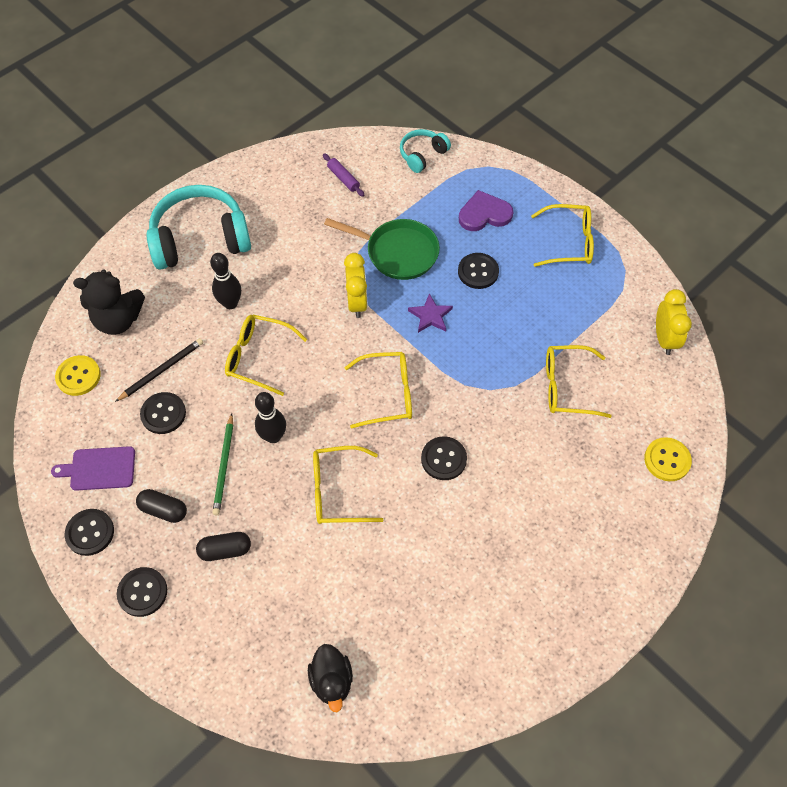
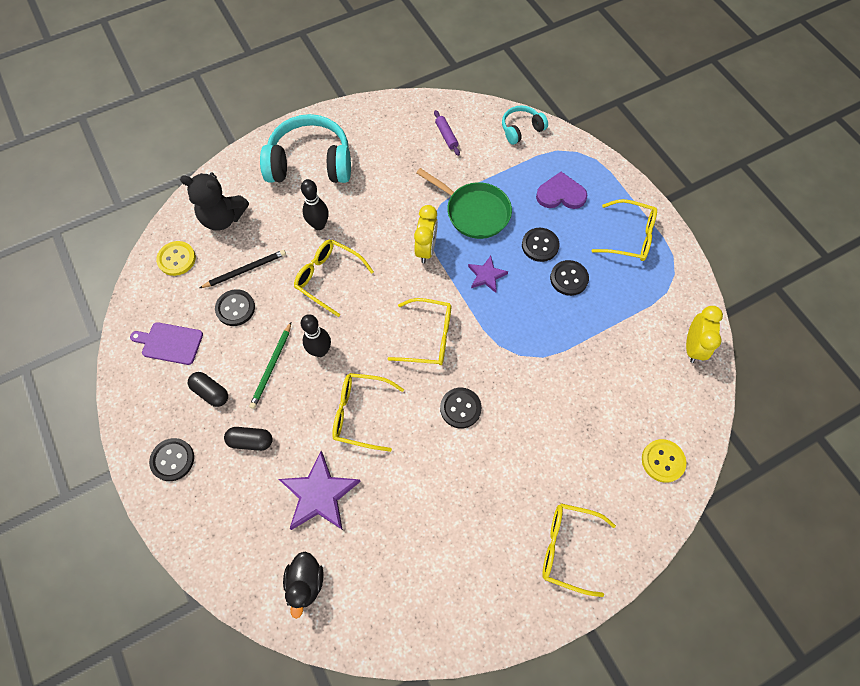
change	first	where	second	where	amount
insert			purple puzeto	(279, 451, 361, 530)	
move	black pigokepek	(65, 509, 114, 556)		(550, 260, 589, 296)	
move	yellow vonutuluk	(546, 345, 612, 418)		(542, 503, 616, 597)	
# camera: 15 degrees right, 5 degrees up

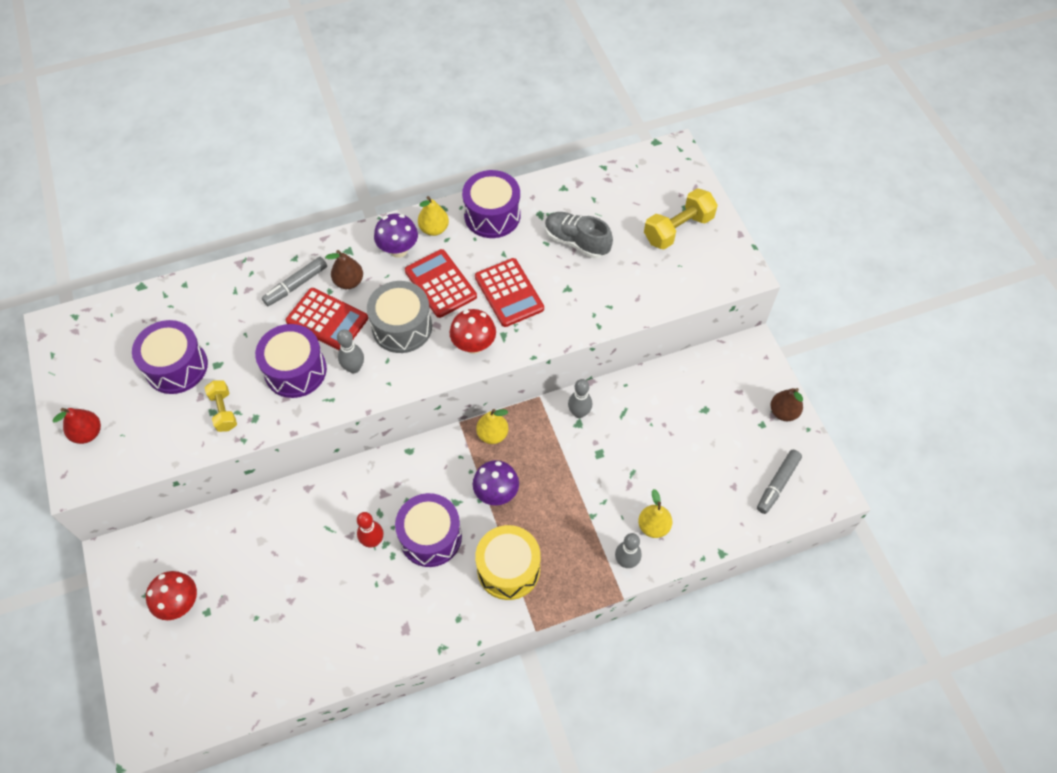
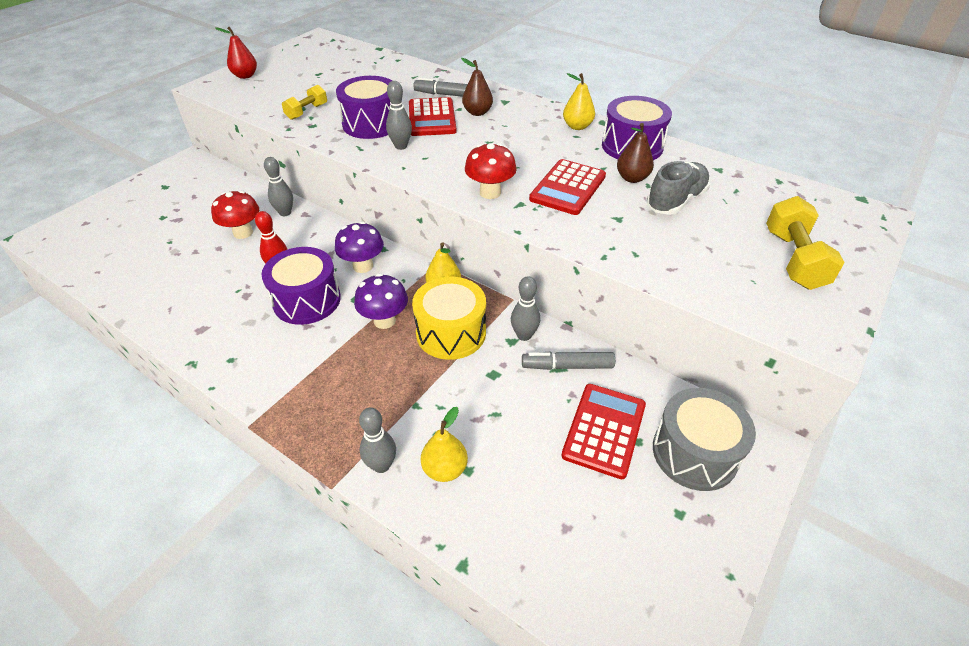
change	first	where	second	where	amount
delete	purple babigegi	(132, 320, 208, 394)			
insert			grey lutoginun	(264, 157, 293, 216)	
move	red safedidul	(146, 571, 197, 620)		(211, 190, 259, 239)	
move	grey babigegi	(367, 281, 432, 353)		(653, 388, 756, 491)	
move	purple safedidul	(374, 214, 418, 258)		(335, 221, 384, 273)	
move	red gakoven	(405, 249, 477, 318)		(561, 384, 646, 479)	
move	yellow babigegi	(475, 525, 541, 600)		(412, 277, 486, 360)	
move	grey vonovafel	(757, 450, 802, 514)		(522, 352, 615, 370)	
move	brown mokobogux	(770, 388, 803, 421)		(617, 123, 654, 183)	
rotate	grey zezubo	(545, 212, 613, 259)		(647, 161, 710, 215)	45 degrees clockwise
rotate	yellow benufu	(644, 188, 718, 249)		(766, 196, 845, 290)	75 degrees clockwise
# camera: 55 degrees right, 15 degrees down

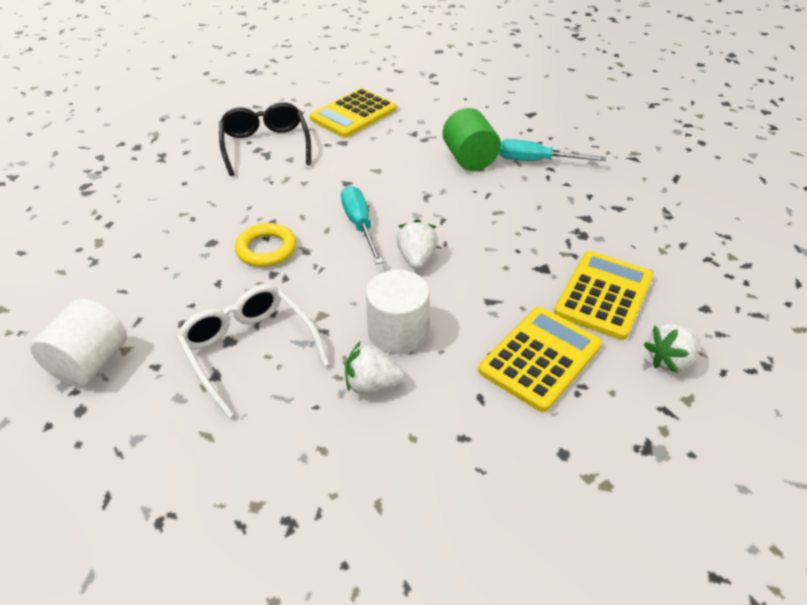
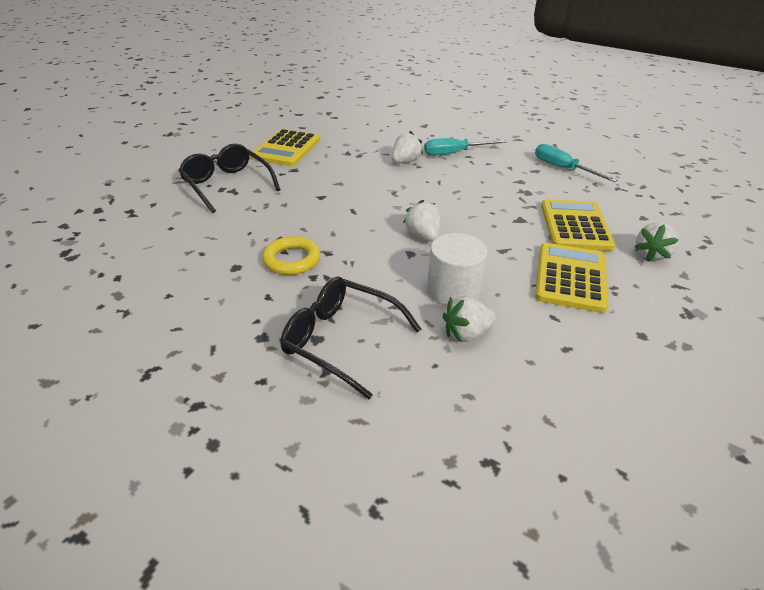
change	first	where	second	where	amount
delete	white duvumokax	(30, 299, 127, 387)			
move	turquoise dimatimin	(341, 186, 383, 264)		(535, 144, 618, 182)	
replace	green duvumokax	(443, 108, 501, 171)	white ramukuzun	(392, 131, 423, 163)	
recolor	white vonutuluk	(177, 284, 330, 419)	black vonutuluk	(280, 277, 421, 399)	
# camera: 25 degrees left, 5 degrees down

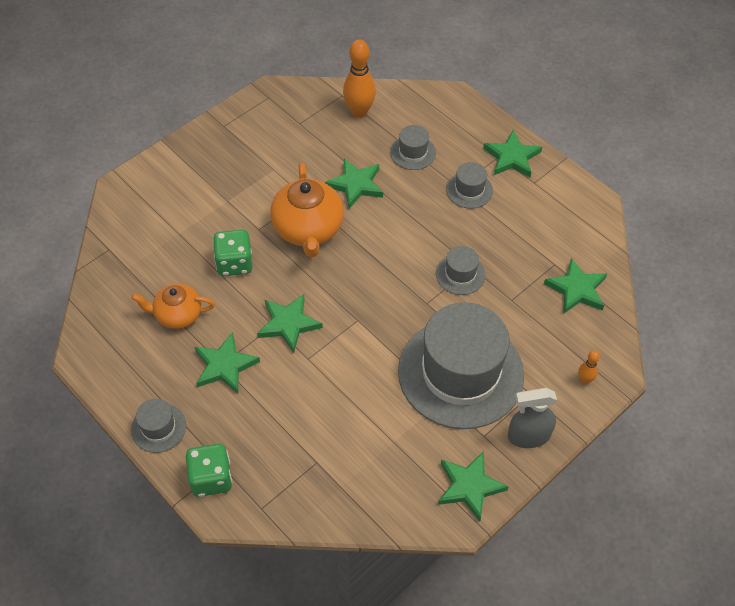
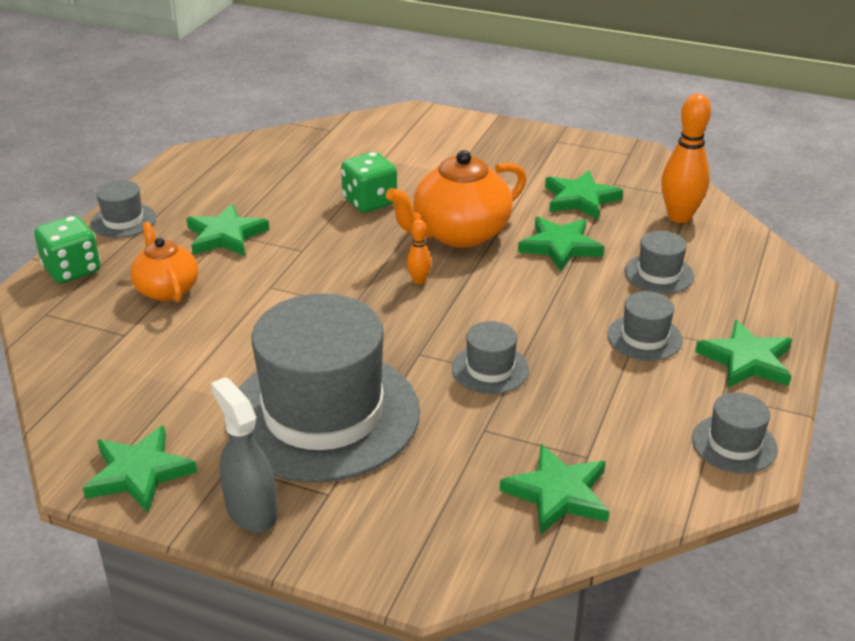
change	first	where	second	where	amount
insert			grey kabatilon	(692, 392, 778, 473)	
move	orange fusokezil	(131, 284, 215, 329)		(130, 222, 198, 303)	
move	green puzeto	(257, 294, 323, 353)		(545, 170, 623, 220)	
move	orange lutoginun	(578, 350, 600, 384)		(407, 219, 432, 284)	
# camera: 65 degrees right, 20 degrees down

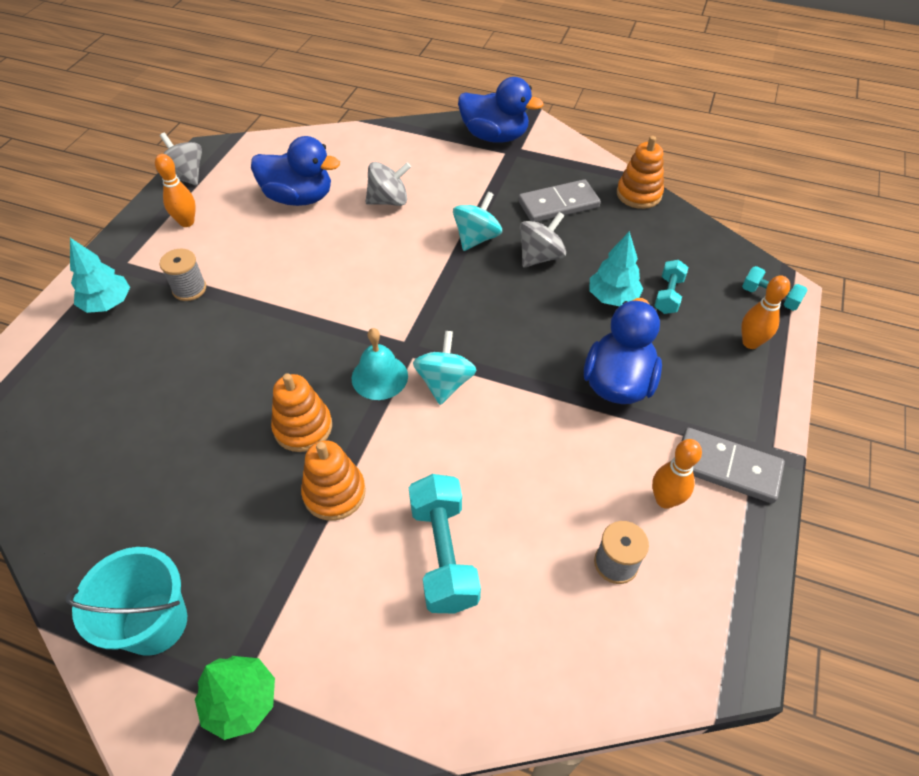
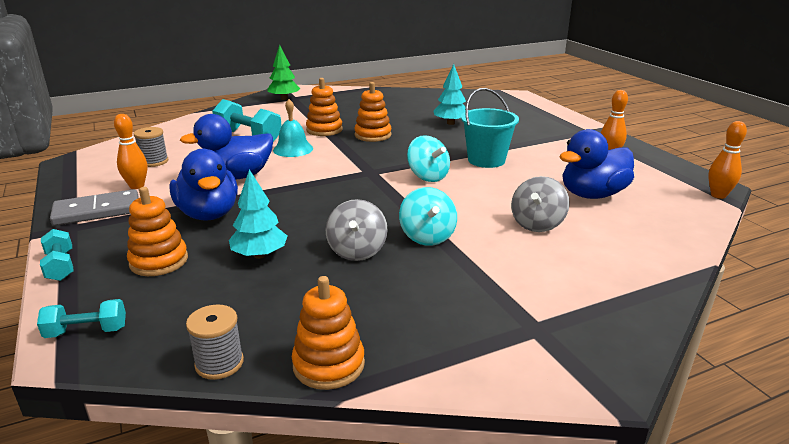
change	first	where	second	where	amount
delete	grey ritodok	(156, 132, 202, 185)			
delete	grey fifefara	(518, 179, 601, 222)			
insert			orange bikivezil	(127, 187, 188, 276)	
move	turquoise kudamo	(65, 547, 187, 656)		(461, 88, 519, 168)	
move	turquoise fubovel	(70, 238, 130, 313)		(433, 64, 466, 125)	
move	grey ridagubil	(160, 248, 206, 301)		(186, 304, 244, 380)	
move	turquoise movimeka	(352, 328, 408, 400)		(273, 99, 313, 157)	
move	turquoise ritodok	(413, 331, 477, 405)		(407, 135, 450, 182)	
move	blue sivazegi	(458, 77, 543, 143)		(180, 114, 273, 180)	
move	turquoise benufu	(654, 260, 688, 314)		(40, 229, 73, 281)	
move	orange lutoginun	(741, 275, 790, 349)		(708, 121, 747, 199)	
# camera: 135 degrees right, 25 degrees down

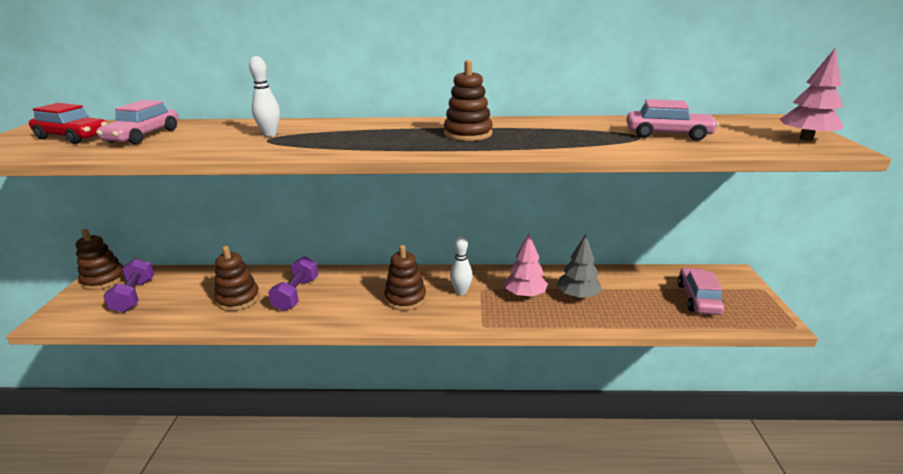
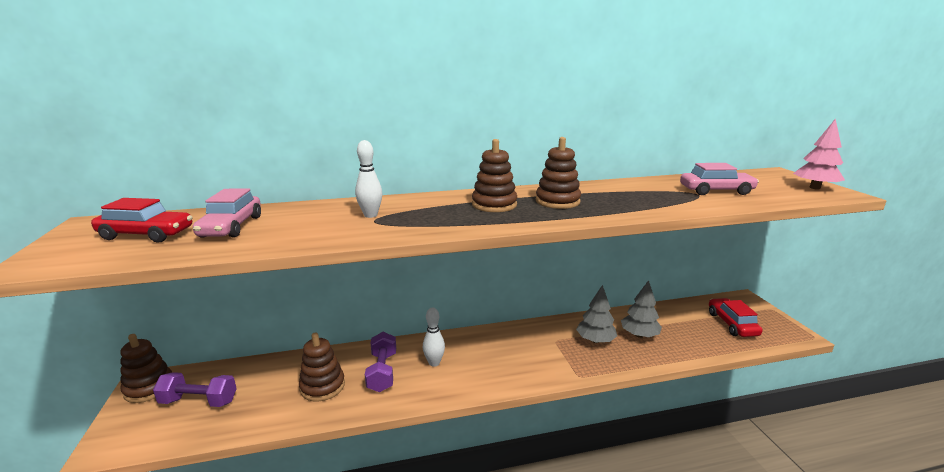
change	first	where	second	where	amount
move	brown bikivezil	(384, 245, 426, 311)		(472, 139, 517, 212)	
move	white lutoginun	(450, 235, 473, 295)		(423, 307, 445, 367)	
recolor	pink fubovel	(504, 234, 548, 297)	grey fubovel	(576, 285, 617, 343)	
recolor	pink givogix	(678, 268, 724, 315)	red givogix	(709, 298, 763, 337)	
rotate	purple benufu	(103, 258, 154, 313)		(153, 372, 237, 407)	60 degrees counterclockwise
# camera: 15 degrees left, 5 degrees down

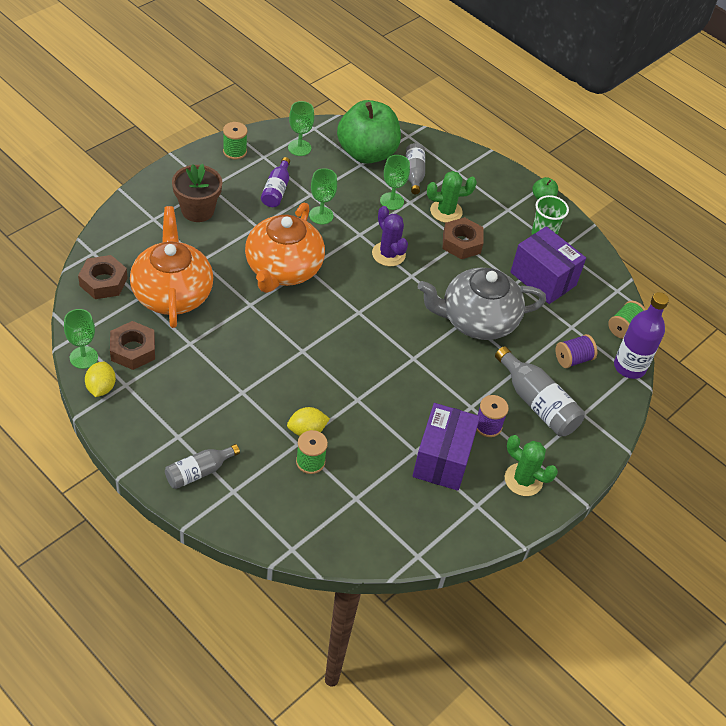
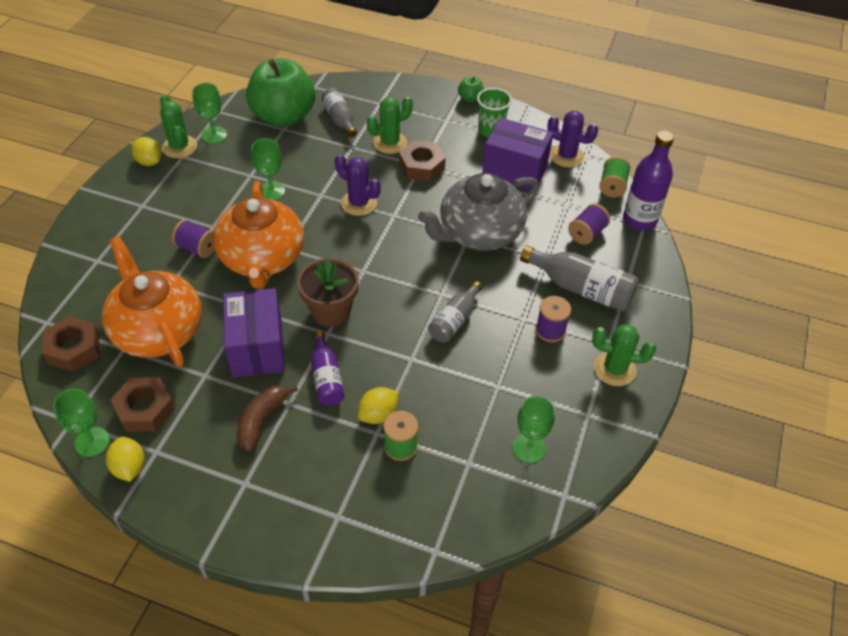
change	first	where	second	where	amount
insert			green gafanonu	(160, 95, 197, 158)	
insert			purple ridagubil	(172, 219, 215, 258)	
insert			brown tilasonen	(237, 385, 298, 452)	
insert			purple gafanonu	(547, 111, 598, 167)	
move	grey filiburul	(165, 444, 240, 489)		(428, 281, 482, 343)	
move	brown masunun	(172, 164, 222, 222)		(297, 258, 359, 327)	
move	purple filiburul	(261, 157, 290, 207)		(311, 331, 344, 406)	
move	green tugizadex	(380, 155, 410, 210)		(512, 396, 555, 463)	
move	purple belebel	(413, 403, 480, 491)		(223, 288, 285, 378)	
replace	green ridagubil	(223, 122, 247, 160)	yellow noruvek	(131, 137, 162, 166)	
# camera: 20 degrees left, 0 degrees up

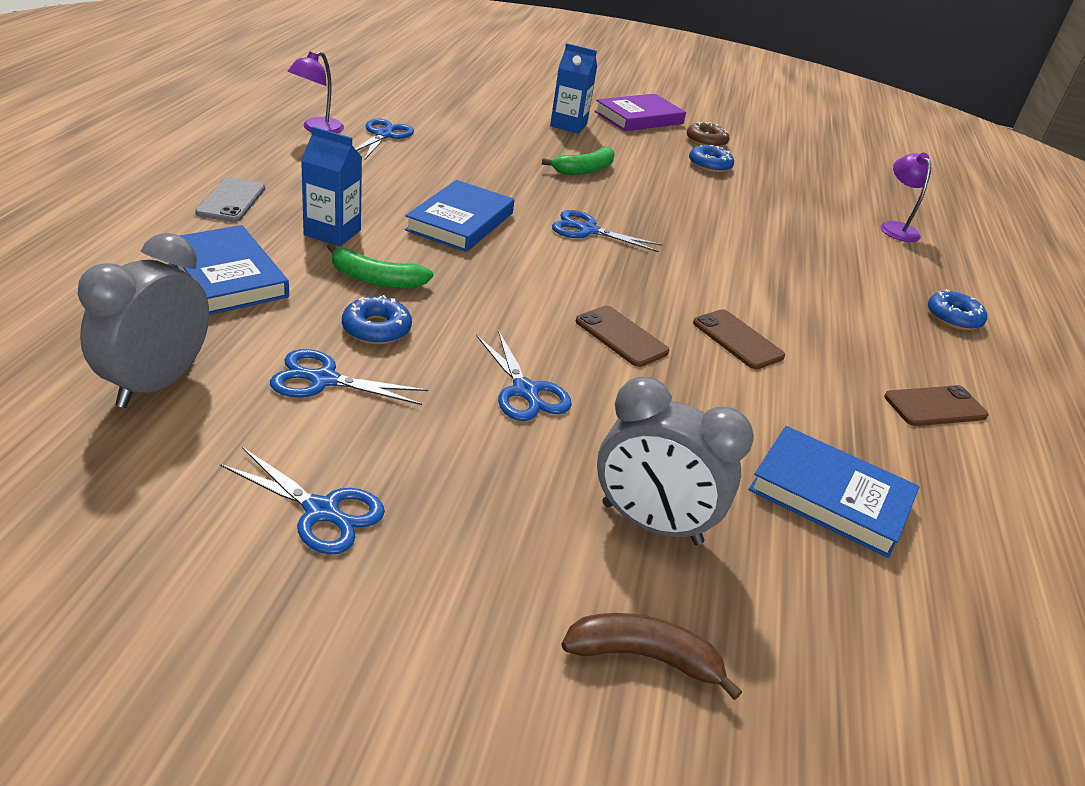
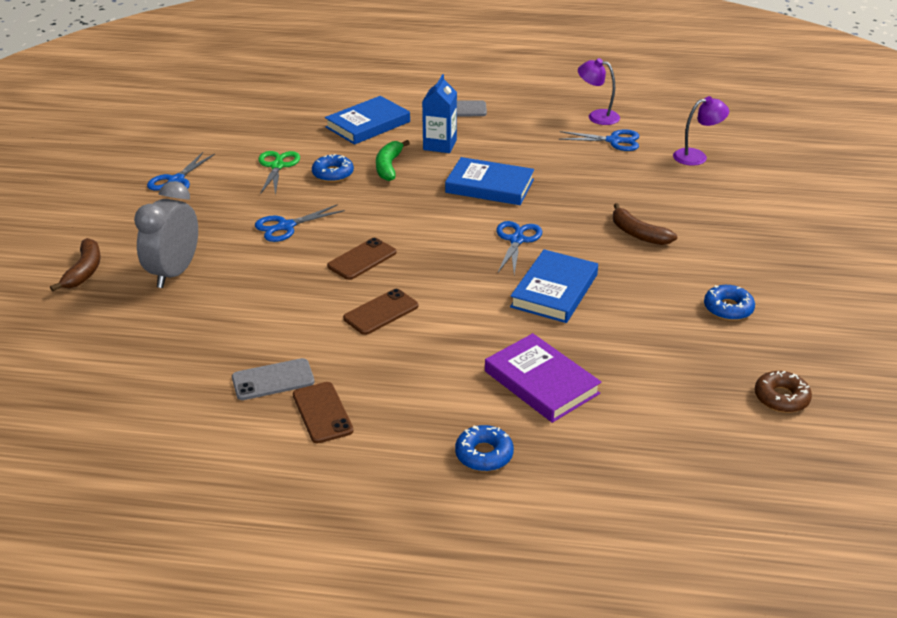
change	first	where	second	where	amount
delete	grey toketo	(78, 233, 209, 408)			
delete	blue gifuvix	(550, 43, 597, 134)			
insert			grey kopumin	(232, 358, 315, 400)	
move	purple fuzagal	(594, 94, 686, 131)		(485, 333, 601, 423)	
move	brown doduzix	(687, 122, 729, 147)		(755, 371, 812, 413)	
move	blue fuzagal	(749, 426, 919, 558)		(510, 249, 598, 323)	
move	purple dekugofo	(881, 153, 931, 242)		(673, 96, 729, 166)	
recolor	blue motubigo	(270, 349, 428, 405)	green motubigo	(258, 151, 300, 196)	
recolor	green tilasonen	(542, 147, 615, 175)	brown tilasonen	(613, 203, 677, 245)	
# camera: 90 degrees right, 0 degrees up

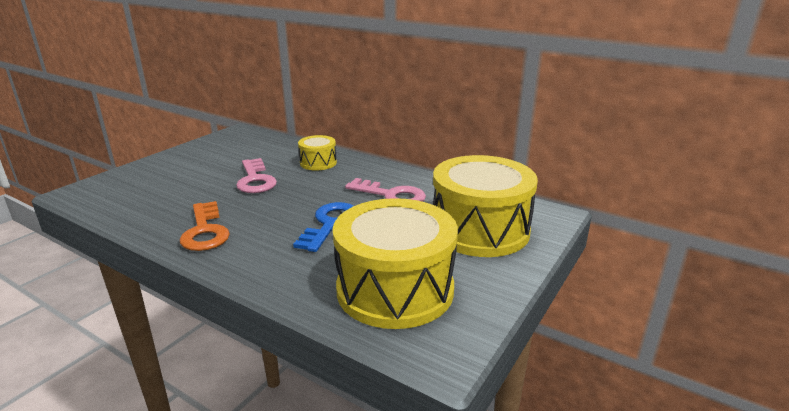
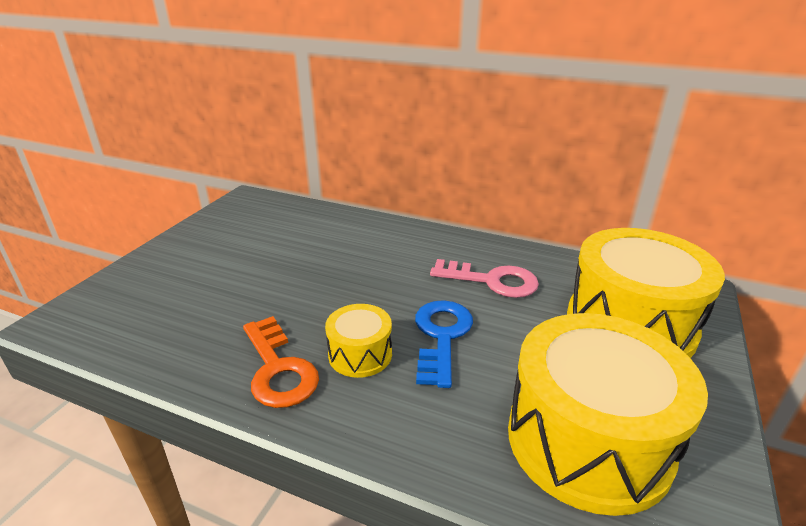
change	first	where	second	where	amount
delete	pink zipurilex	(236, 158, 277, 193)			
move	yellow babigegi	(298, 135, 337, 171)		(325, 304, 392, 378)	
# camera: 10 degrees left, 5 degrees up

